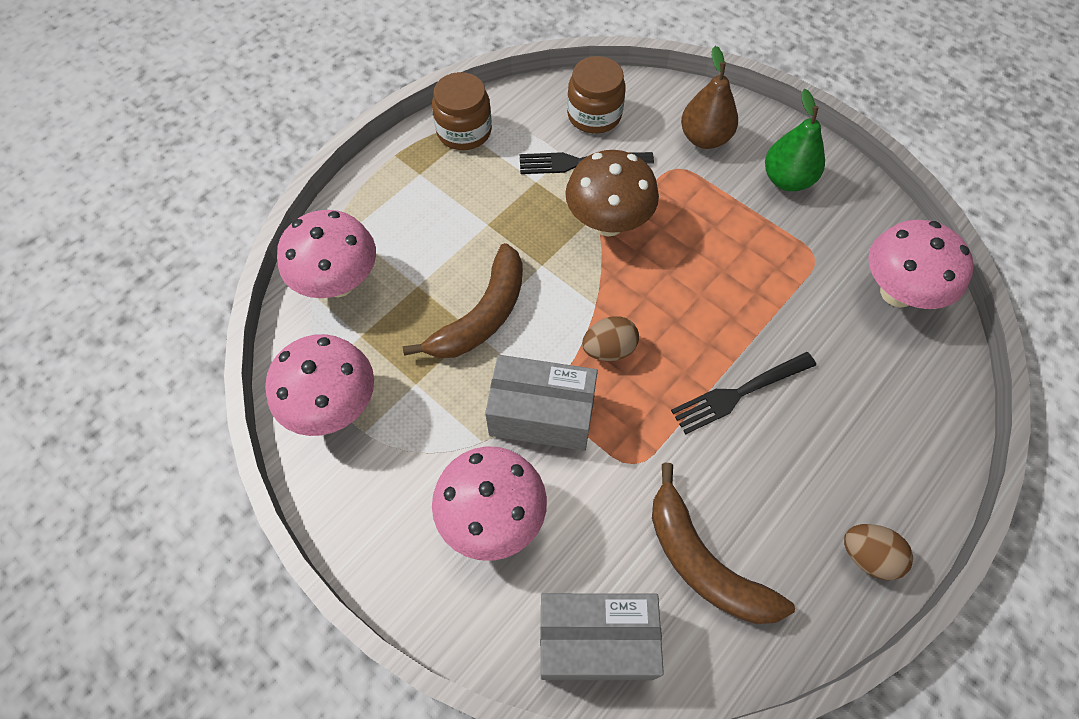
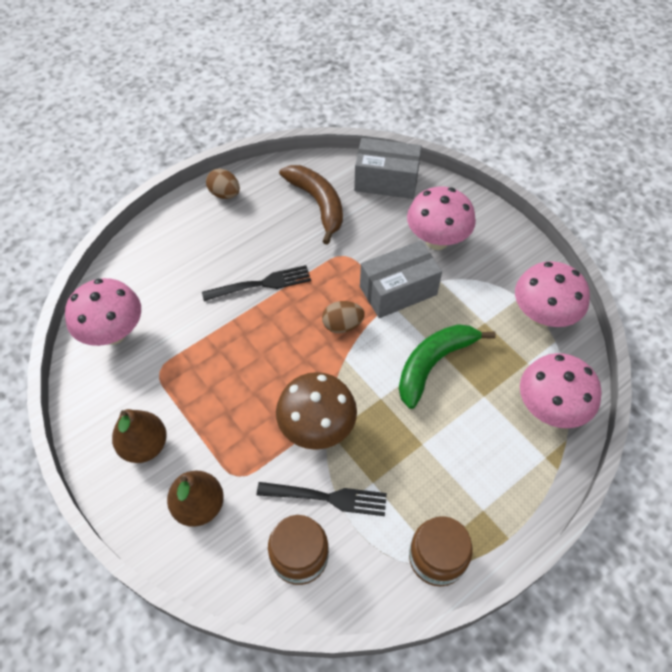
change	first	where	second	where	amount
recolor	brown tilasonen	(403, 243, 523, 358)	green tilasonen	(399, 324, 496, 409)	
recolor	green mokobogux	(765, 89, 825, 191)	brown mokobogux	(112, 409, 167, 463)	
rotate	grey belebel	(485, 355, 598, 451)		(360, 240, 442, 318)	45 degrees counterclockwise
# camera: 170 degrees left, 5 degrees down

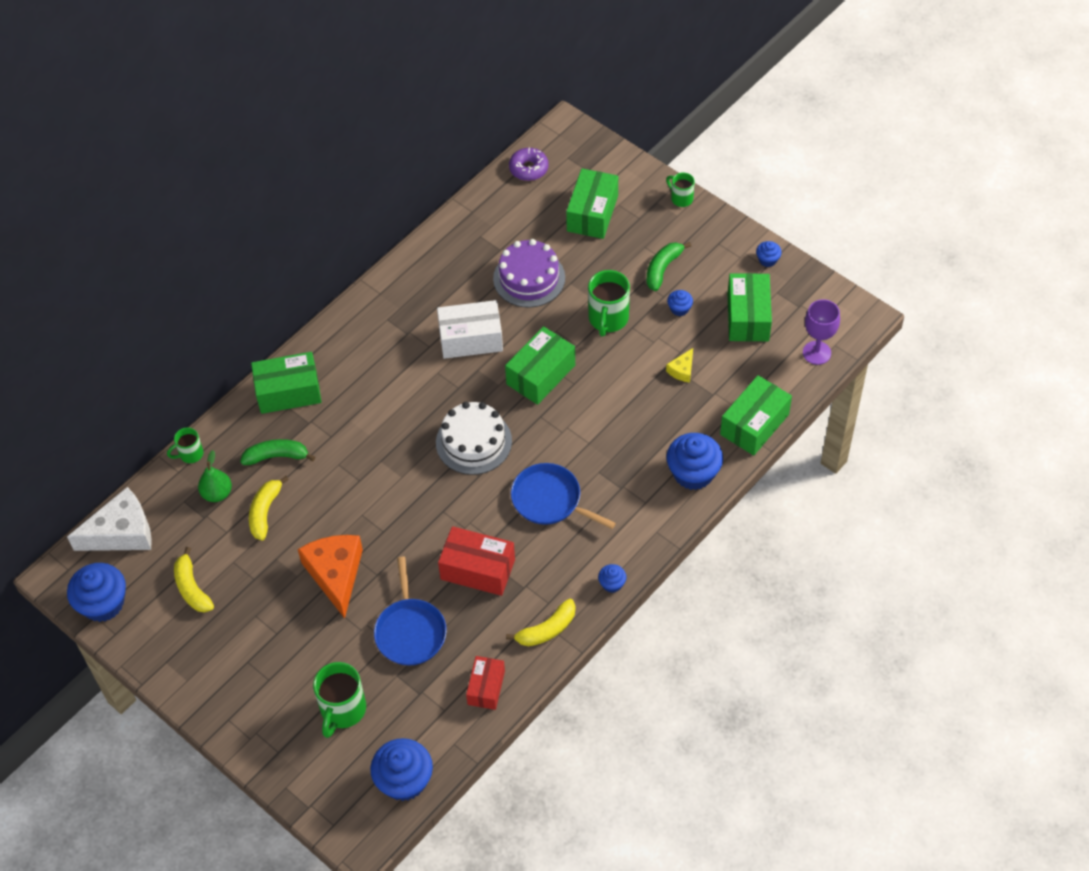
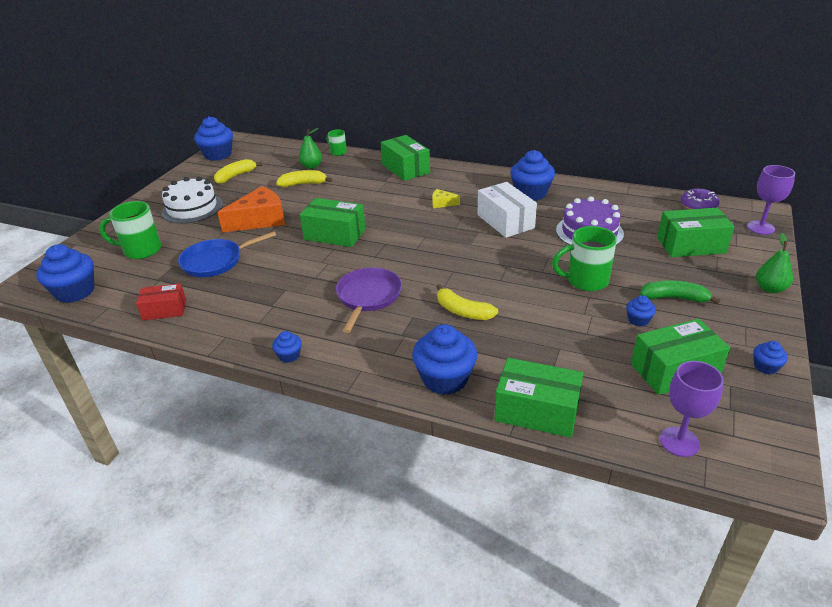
change	first	where	second	where	amount
delete	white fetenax	(67, 487, 152, 551)			
delete	green tilasonen	(240, 439, 315, 465)			
delete	red belebel	(438, 526, 515, 596)			
insert			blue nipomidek	(510, 150, 555, 201)	
insert			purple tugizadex	(747, 165, 795, 235)	
move	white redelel	(436, 402, 512, 475)		(161, 177, 223, 224)	
move	green belebel	(505, 326, 575, 405)		(300, 198, 366, 247)	
move	yellow tilasonen	(506, 599, 576, 646)		(436, 284, 498, 320)	
move	yellow fetenax	(666, 348, 693, 383)		(432, 189, 460, 209)	
replace	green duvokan	(666, 172, 695, 207)	green mokobogux	(756, 233, 793, 293)	
recolor	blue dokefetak	(511, 463, 616, 529)	purple dokefetak	(336, 267, 402, 333)	
# camera: 70 degrees right, 20 degrees down

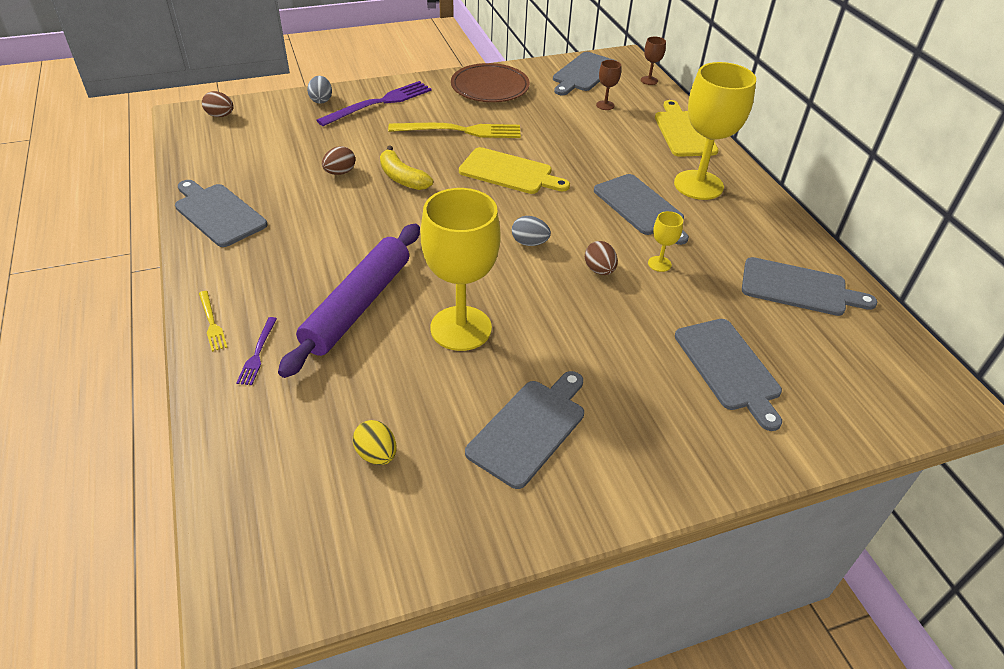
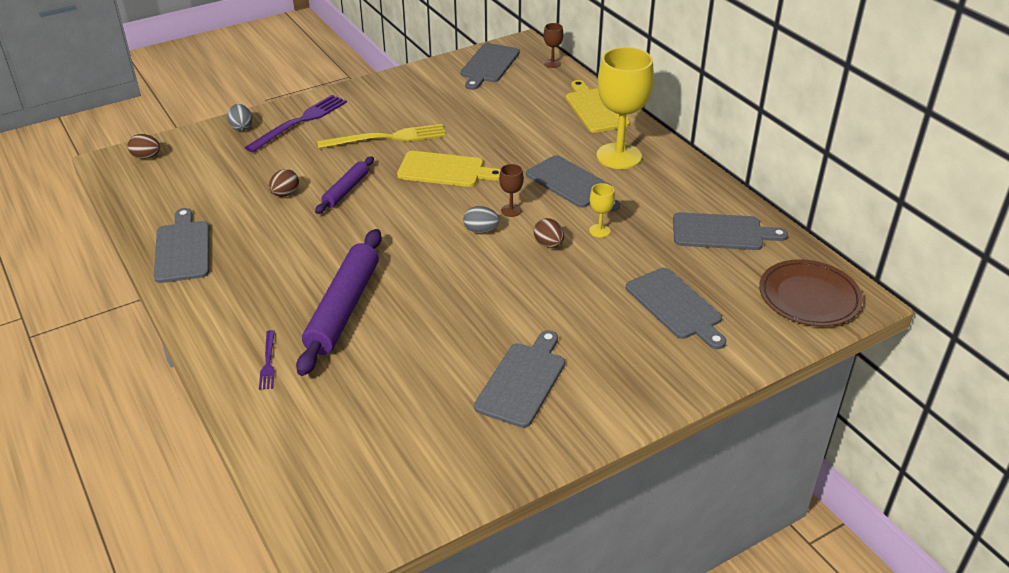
change	first	where	second	where	amount
delete	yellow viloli	(199, 291, 227, 352)			
delete	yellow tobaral	(353, 420, 397, 465)			
delete	yellow tugizadex	(421, 188, 501, 351)			
move	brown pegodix	(451, 63, 530, 102)		(759, 259, 863, 326)	
move	brown tugizadex	(596, 60, 621, 110)		(499, 164, 524, 217)	
replace	yellow tilasonen	(380, 146, 433, 190)	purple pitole	(315, 156, 374, 214)	
rotate	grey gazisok	(175, 180, 267, 247)		(154, 208, 209, 283)	45 degrees clockwise
# camera: 10 degrees left, 5 degrees down

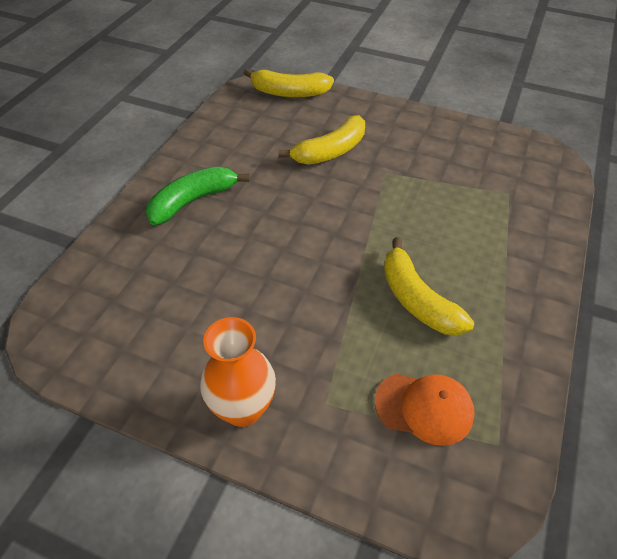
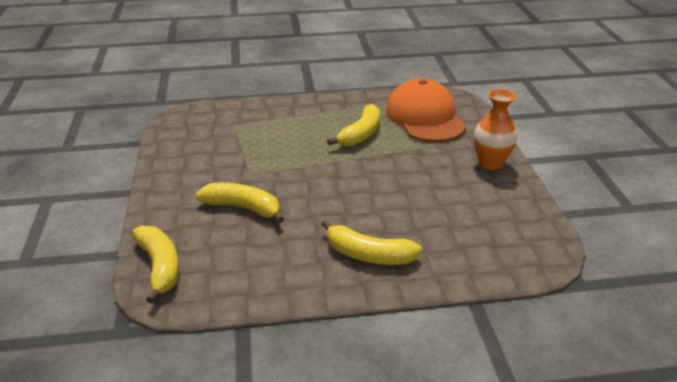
change	first	where	second	where	amount
recolor	green tilasonen	(146, 166, 250, 225)	yellow tilasonen	(321, 220, 422, 265)	
resize	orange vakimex	(375, 374, 475, 446)		(386, 78, 467, 142)	x1.82
# camera: 120 degrees left, 15 degrees down

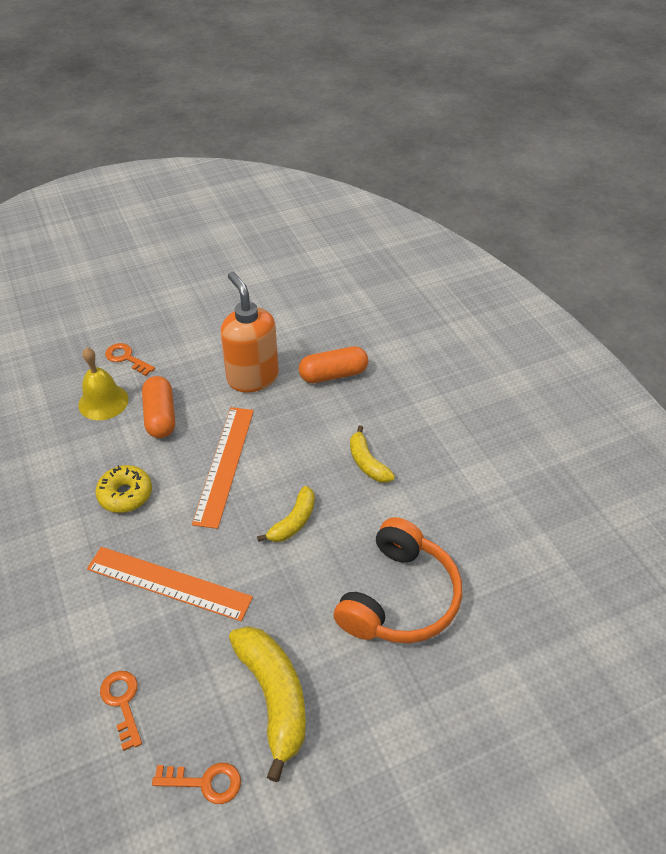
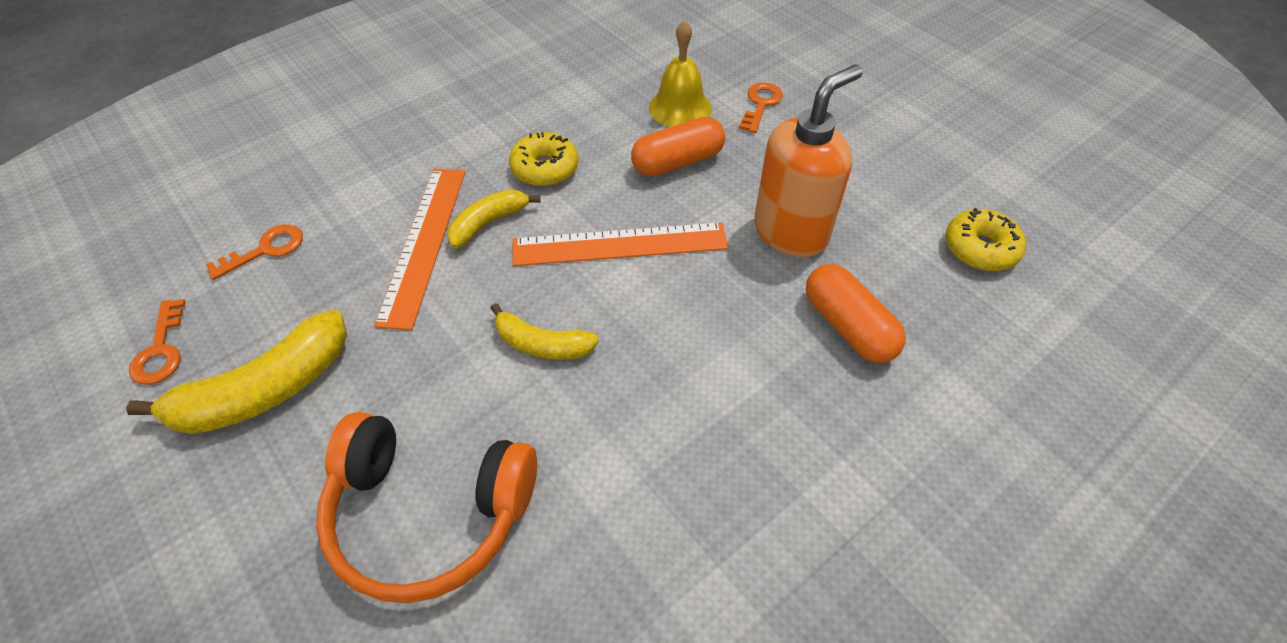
change	first	where	second	where	amount
insert			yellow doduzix	(946, 208, 1026, 271)	
move	yellow tilasonen	(350, 425, 395, 483)		(447, 189, 541, 249)	
# camera: 75 degrees right, 5 degrees up

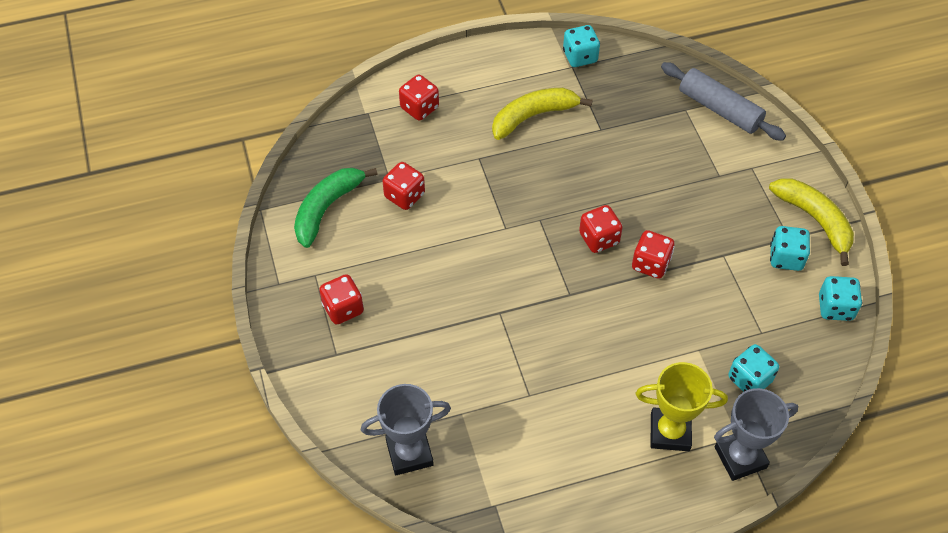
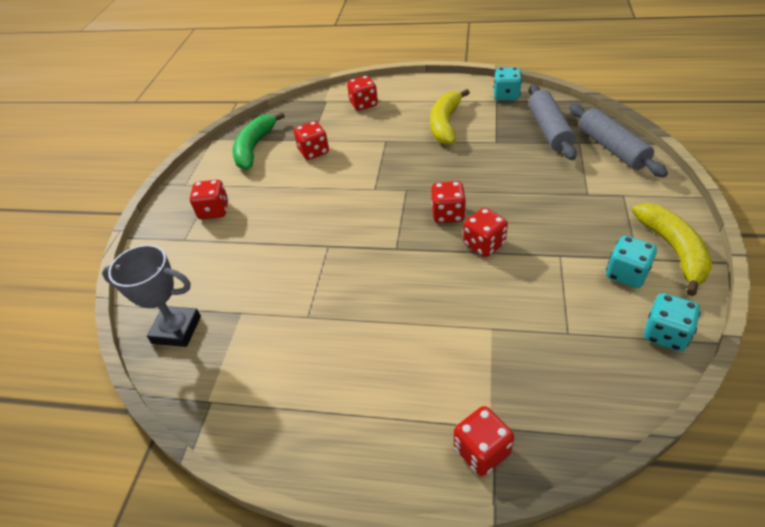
change	first	where	second	where	amount
delete	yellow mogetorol	(636, 362, 728, 451)			
delete	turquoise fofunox	(728, 344, 779, 392)			
insert			grey pitole	(529, 85, 577, 160)	
replace	grey mogetorol	(714, 388, 798, 481)	red fofunox	(454, 406, 514, 476)	
rotate	green tilasonen	(294, 168, 378, 248)		(233, 112, 285, 170)	45 degrees counterclockwise
rotate	yellow tilasonen	(492, 88, 593, 140)		(430, 89, 470, 145)	75 degrees counterclockwise
# camera: 30 degrees right, 10 degrees down

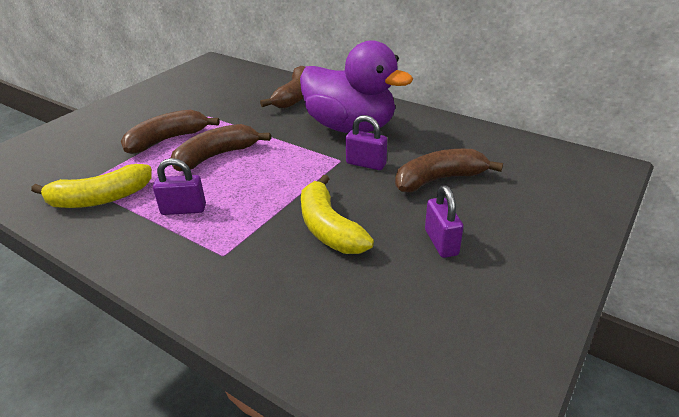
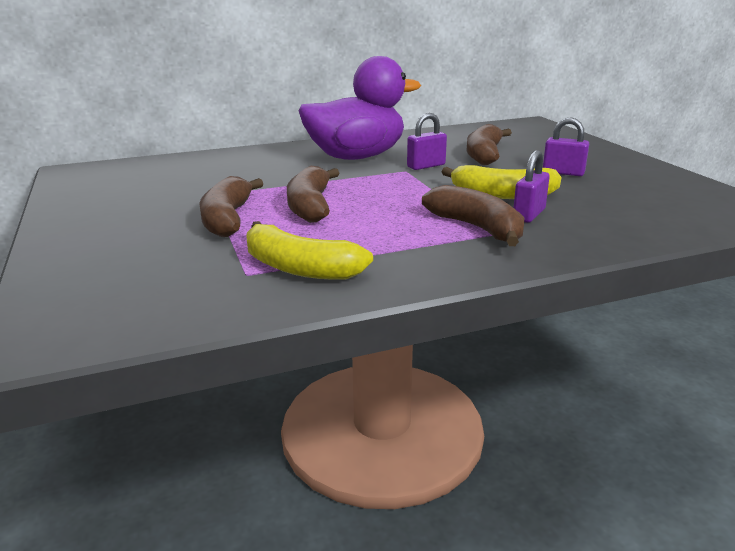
change	first	where	second	where	amount
move	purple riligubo	(153, 158, 206, 215)		(513, 150, 550, 223)	
move	brown tilasonen	(260, 66, 305, 108)		(422, 185, 525, 246)	
rotate	yellow tilasonen	(31, 164, 152, 208)		(246, 221, 373, 280)	105 degrees clockwise
# camera: 55 degrees left, 10 degrees down

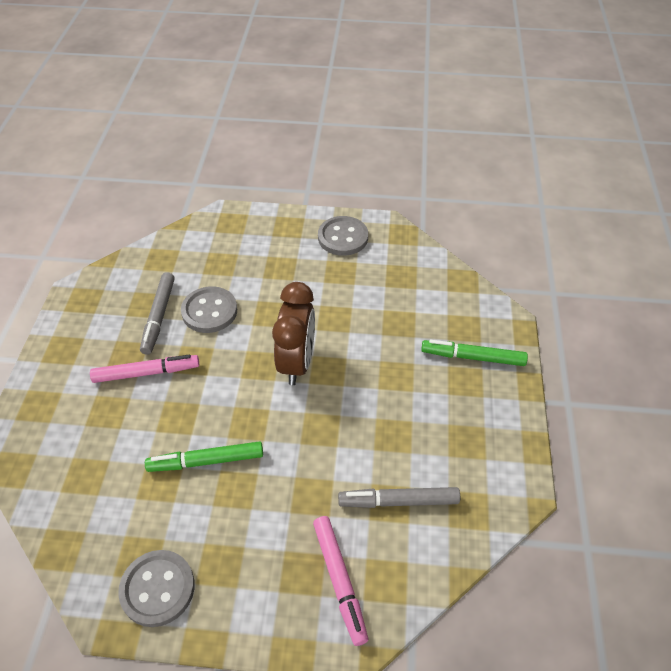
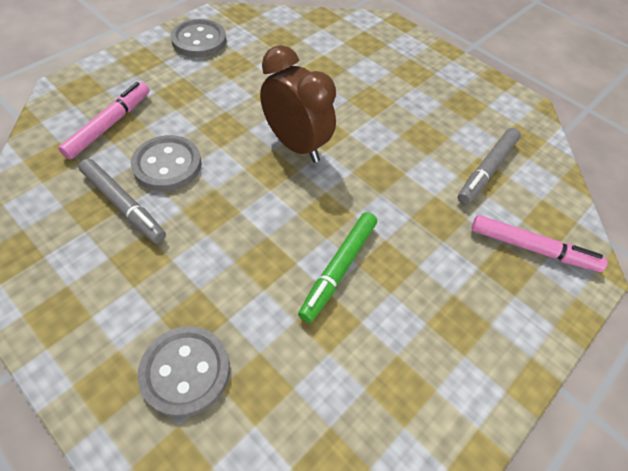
change	first	where	second	where	amount
delete	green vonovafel	(421, 340, 528, 366)			
move	pink vonovafel	(90, 355, 199, 383)		(58, 82, 150, 159)	
move	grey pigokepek	(118, 550, 195, 627)		(137, 326, 230, 418)	
# camera: 55 degrees left, 5 degrees up

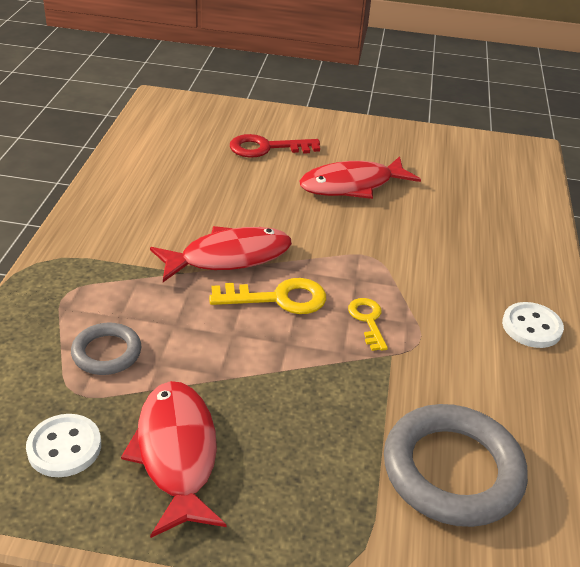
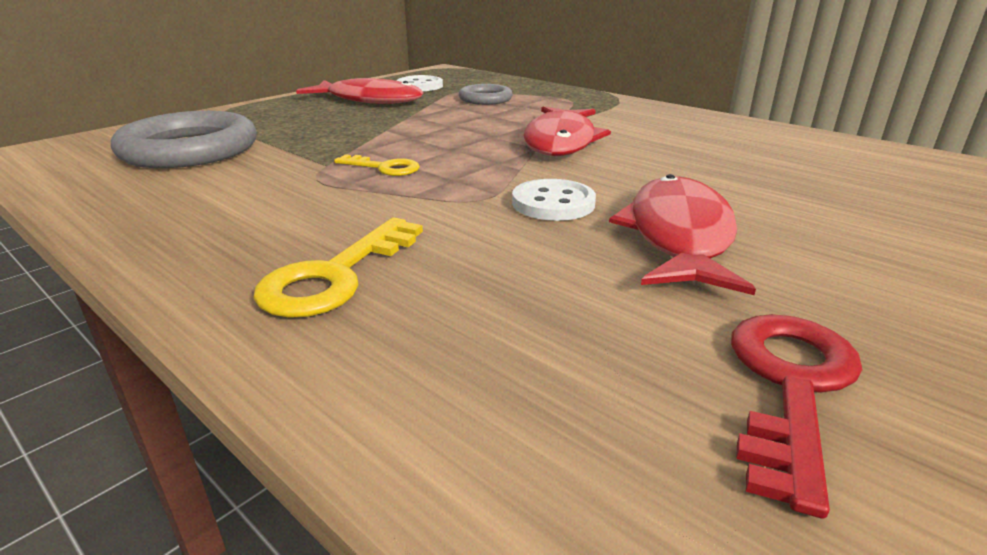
change	first	where	second	where	amount
move	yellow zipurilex	(209, 278, 326, 314)		(253, 217, 423, 318)	
move	red zipurilex	(230, 134, 320, 158)		(731, 314, 862, 519)	
move	white pigokepek	(502, 302, 564, 348)		(512, 179, 596, 221)	
# camera: 125 degrees right, 10 degrees down

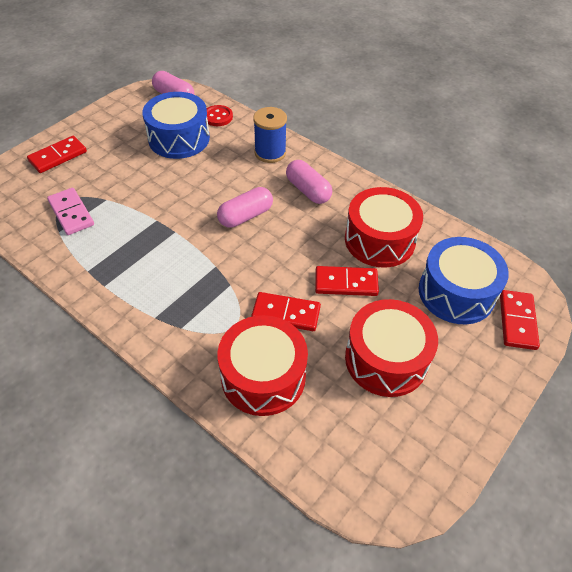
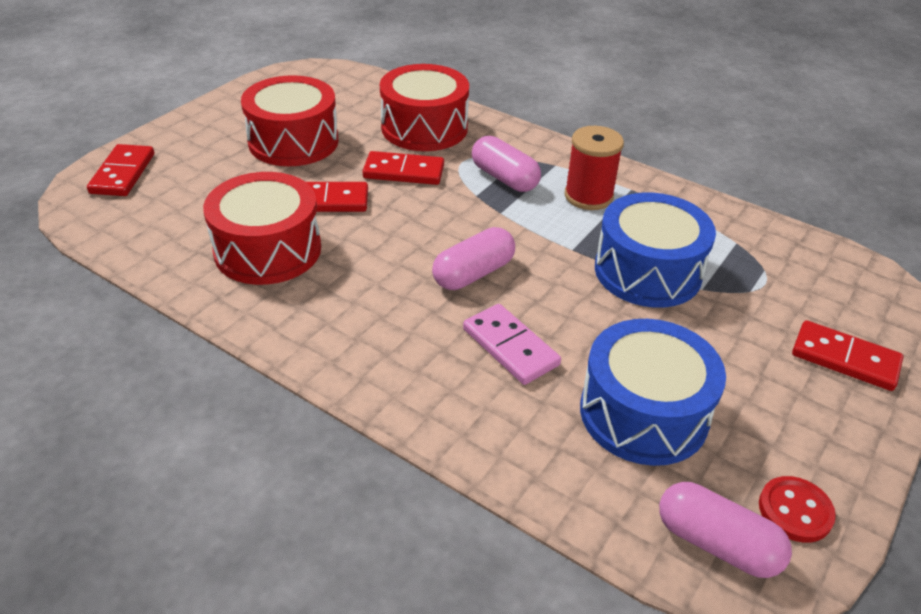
change	first	where	second	where	amount
delete	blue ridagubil	(253, 107, 287, 163)			
insert			red ridagubil	(564, 126, 624, 210)	
move	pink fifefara	(47, 188, 94, 235)		(463, 304, 561, 385)	
move	red pigokepek	(207, 105, 233, 126)		(759, 476, 836, 543)	
move	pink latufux	(286, 160, 332, 204)		(472, 136, 541, 192)	
move	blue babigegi	(419, 237, 509, 324)		(595, 193, 716, 308)	
rotate	red fifefara	(27, 136, 87, 173)		(792, 320, 903, 391)	75 degrees clockwise
# camera: 175 degrees right, 10 degrees down

